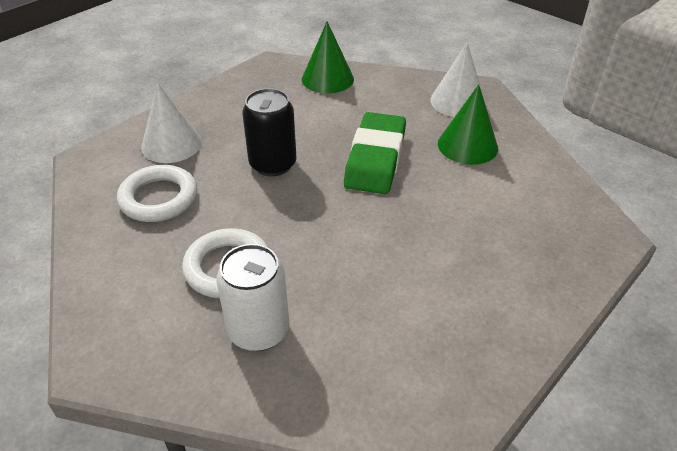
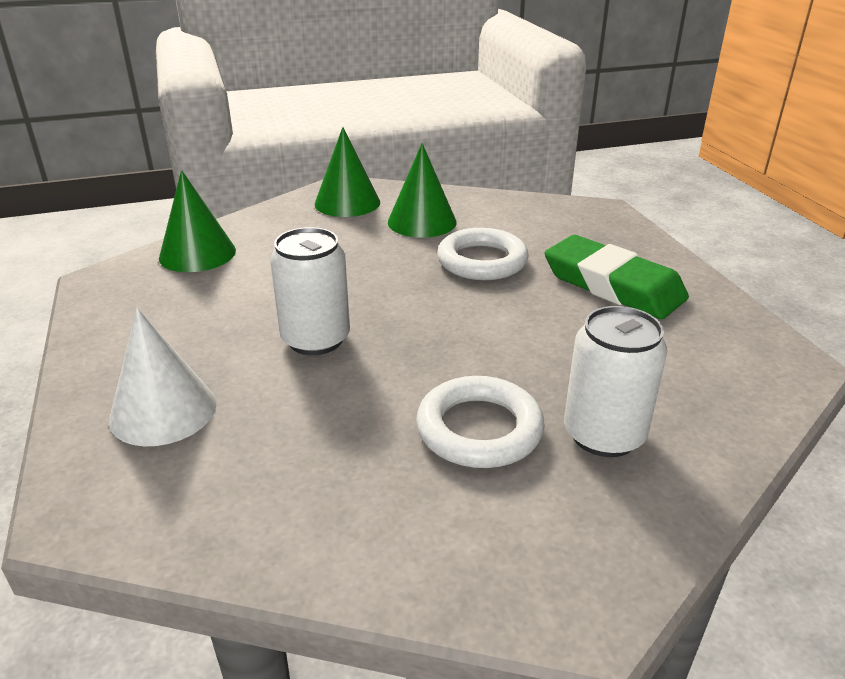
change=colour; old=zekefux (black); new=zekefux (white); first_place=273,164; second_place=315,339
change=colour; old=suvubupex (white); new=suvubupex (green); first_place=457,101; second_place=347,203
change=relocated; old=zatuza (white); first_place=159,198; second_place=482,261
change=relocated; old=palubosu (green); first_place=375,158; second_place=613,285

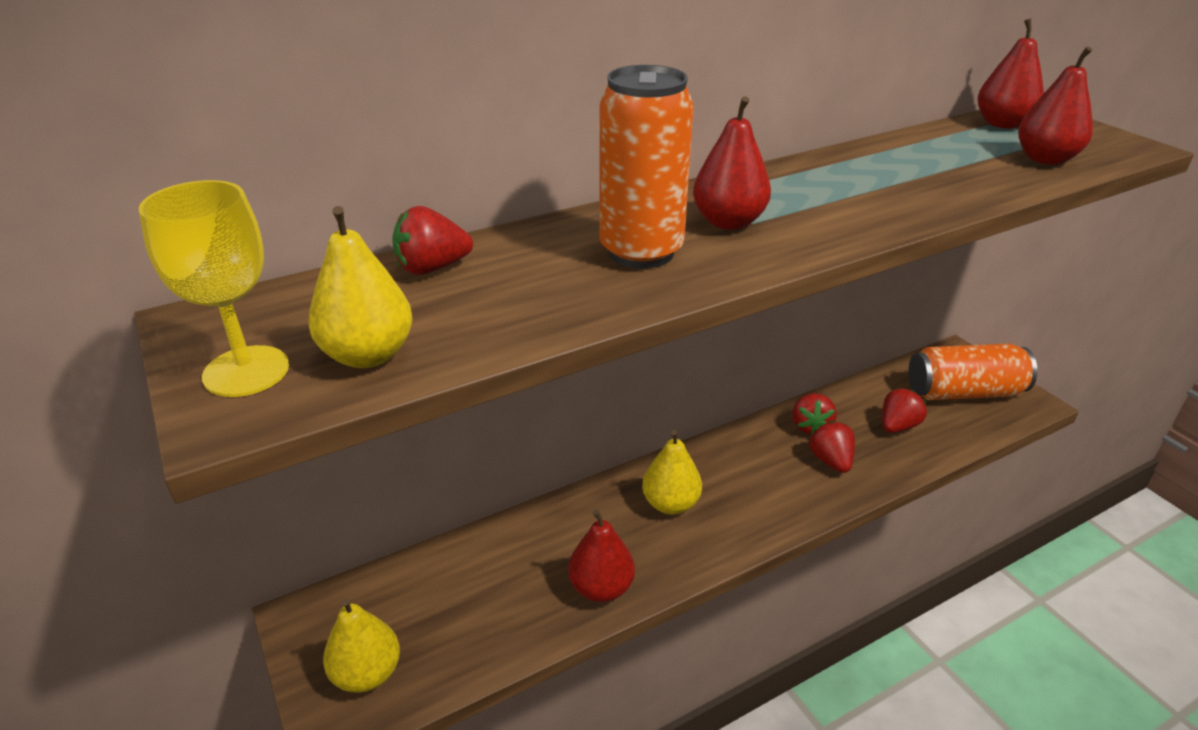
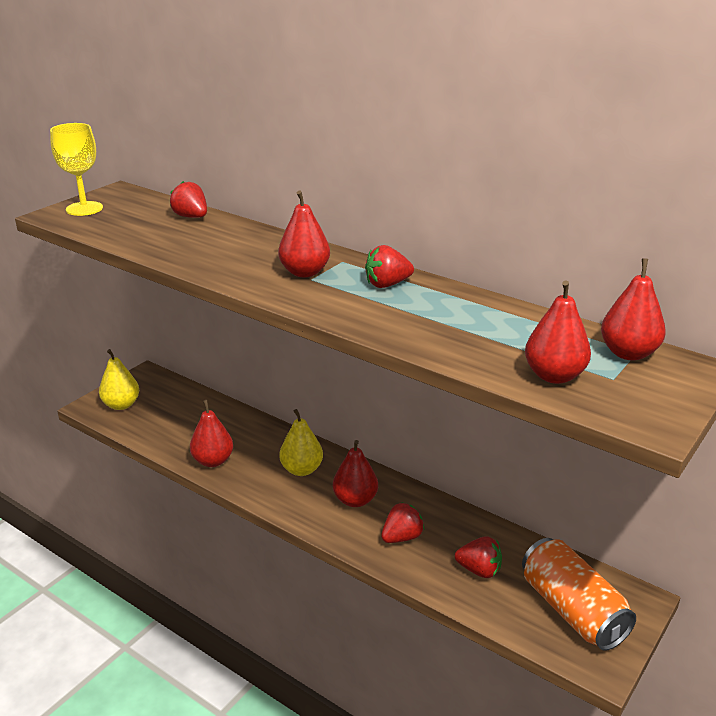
change=appeared; new=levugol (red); second_place=355,500
change=relocated; old=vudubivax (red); first_place=810,426; second_place=387,284
change=missing; old=levugol (yellow); first_place=368,355
change=missing; old=zekefux (orange); first_place=641,252

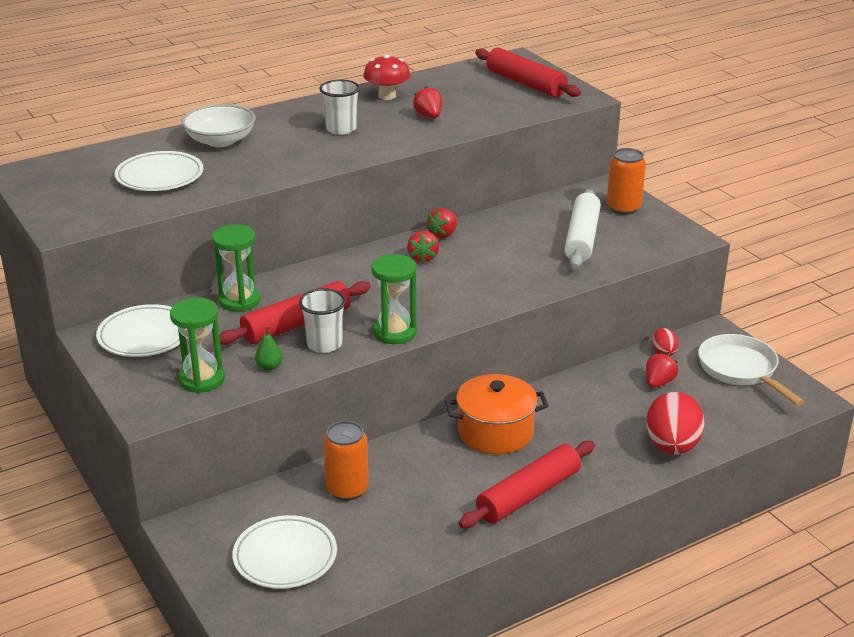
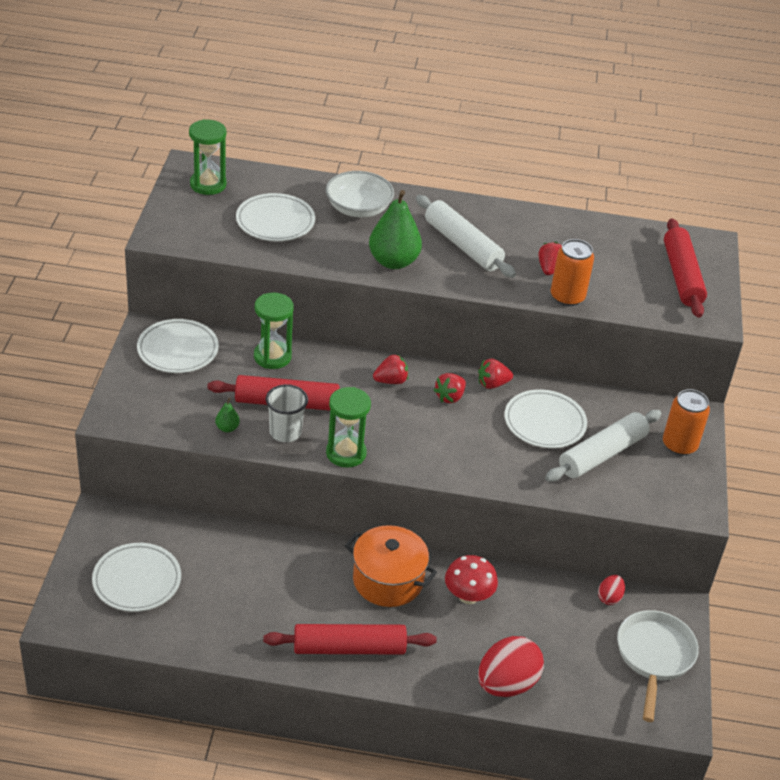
change=relocated; old=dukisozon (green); first_place=201,379; second_place=208,184
change=appeared; new=levugol (green); second_place=393,262
change=relocated; old=vudubivax (red); first_place=658,383; second_place=391,381
change=exchanged; old=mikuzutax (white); new=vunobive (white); first_place=341,129; second_place=462,245
change=relocated; old=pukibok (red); first_place=387,96; second_place=468,596
change=appeared; new=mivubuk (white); second_place=544,423
change=relocated; old=zekefux (orange); first_place=347,489; second_place=567,297

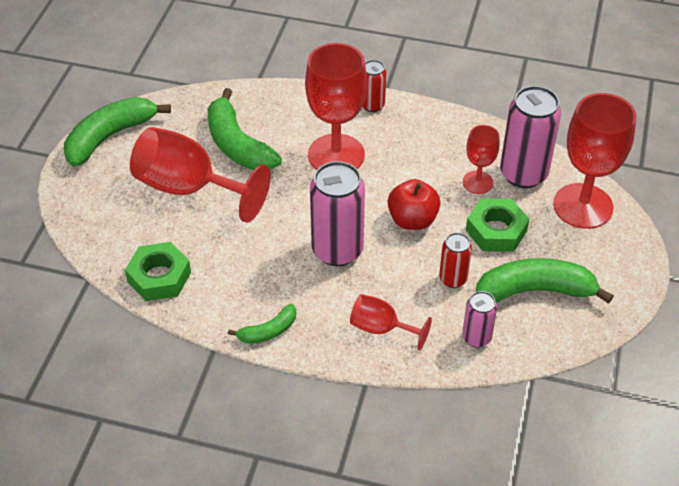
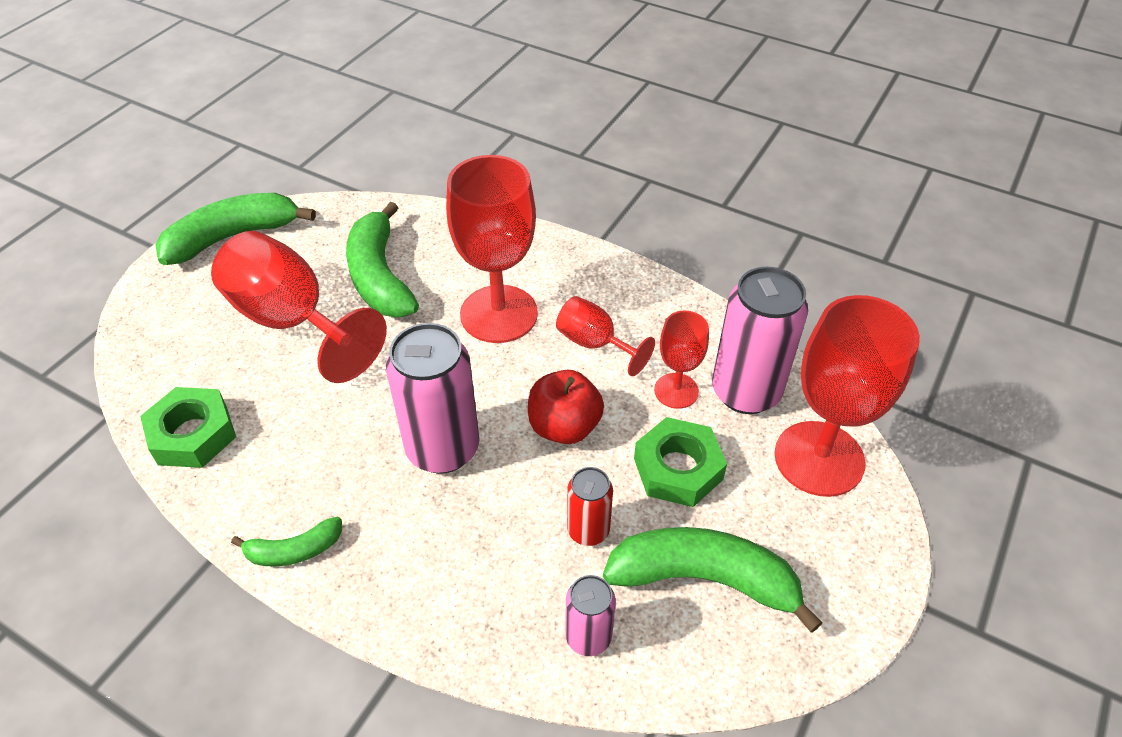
change=relocated; old=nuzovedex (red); first_place=381,328; second_place=595,344
change=missing; old=zekefux (red); first_place=372,105

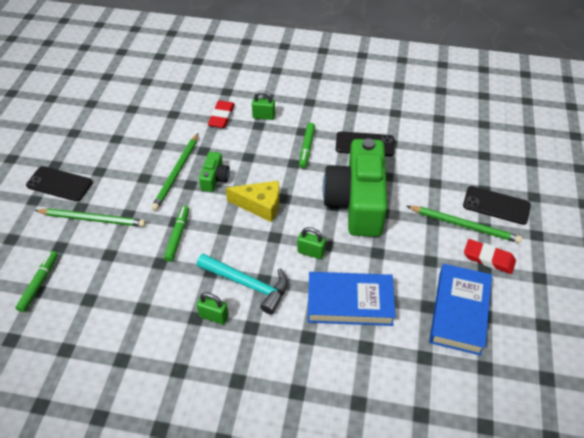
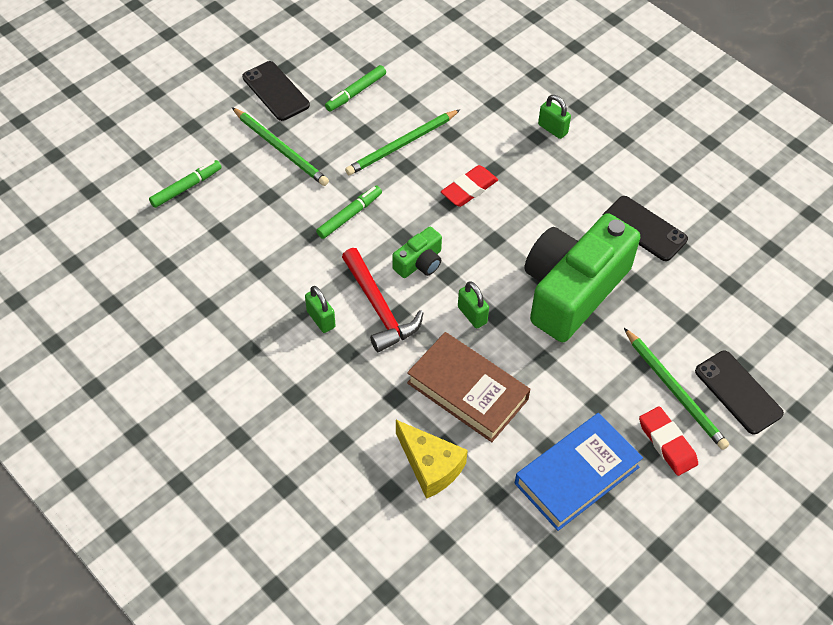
change=relocated; old=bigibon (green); first_place=306,148; second_place=356,92
change=colour; old=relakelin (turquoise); new=relakelin (red); first_place=247,284; second_place=379,308
change=relocated; old=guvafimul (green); first_place=215,178; second_place=419,262
change=relocated; old=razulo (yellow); first_place=260,205; second_place=430,466
change=colour; old=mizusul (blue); new=mizusul (brown); first_place=349,302; second_place=467,391
change=relocated; old=palubosu (red); first_place=221,117; second_place=469,189

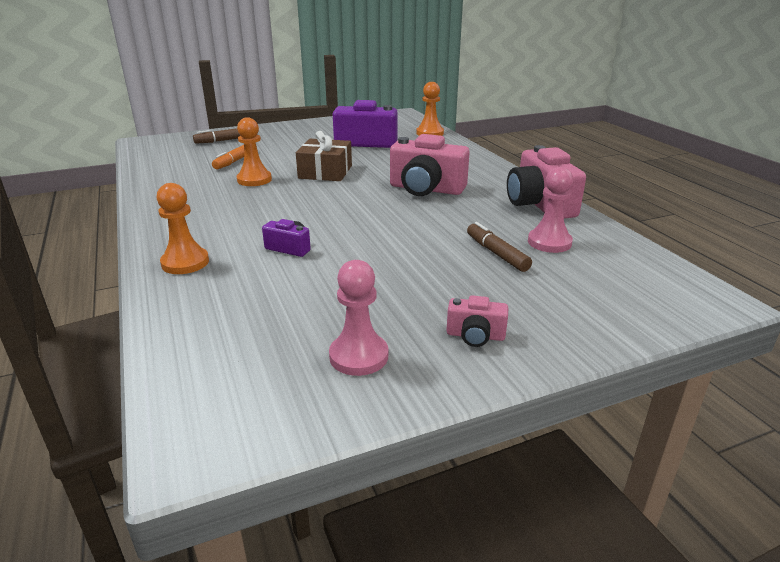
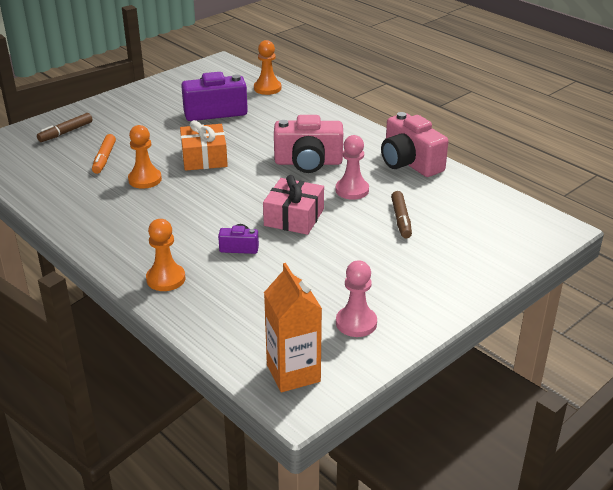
change=colour; old=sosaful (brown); new=sosaful (orange); first_place=325,172; second_place=204,158
change=appeared; new=sosaful (pink); second_place=294,217
change=appeared; new=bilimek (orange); second_place=293,373
change=relocated; old=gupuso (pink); first_place=549,242; second_place=352,190
change=spun; old=bigibon (brown); first_place=496,253; second_place=401,219; degrees=-135
change=missing; old=guvafimul (pink); first_place=475,336

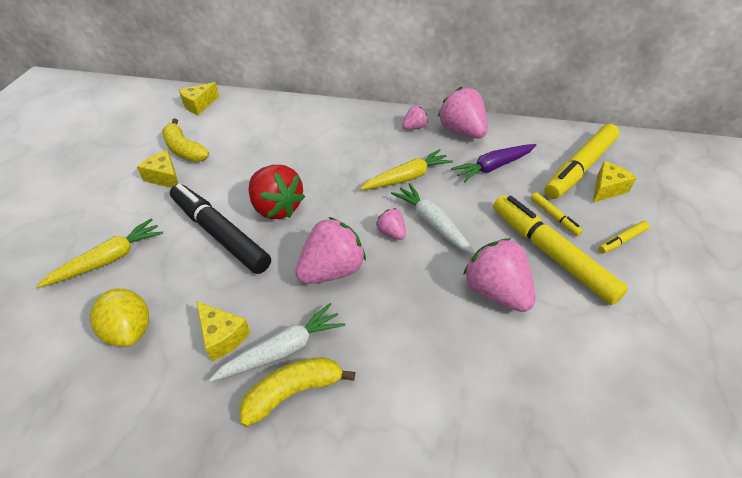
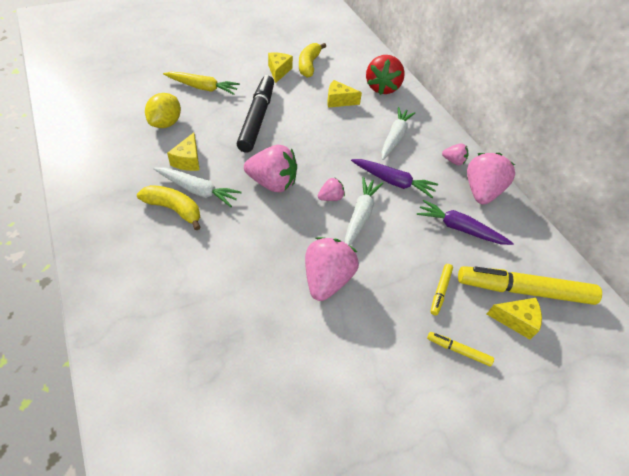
change=spun; old=vudubivax (pink); first_place=391,233; second_place=330,197; degrees=45
change=relocated; old=razulo (yellow); first_place=199,105; second_place=339,101
change=colour; old=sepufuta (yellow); new=sepufuta (purple); first_place=407,177; second_place=393,182
change=relocated; old=vudubivax (red); first_place=276,207; second_place=382,88
change=appeared; new=sepufuta (white); second_place=395,137
change=missing; old=bigibon (yellow); first_place=551,253

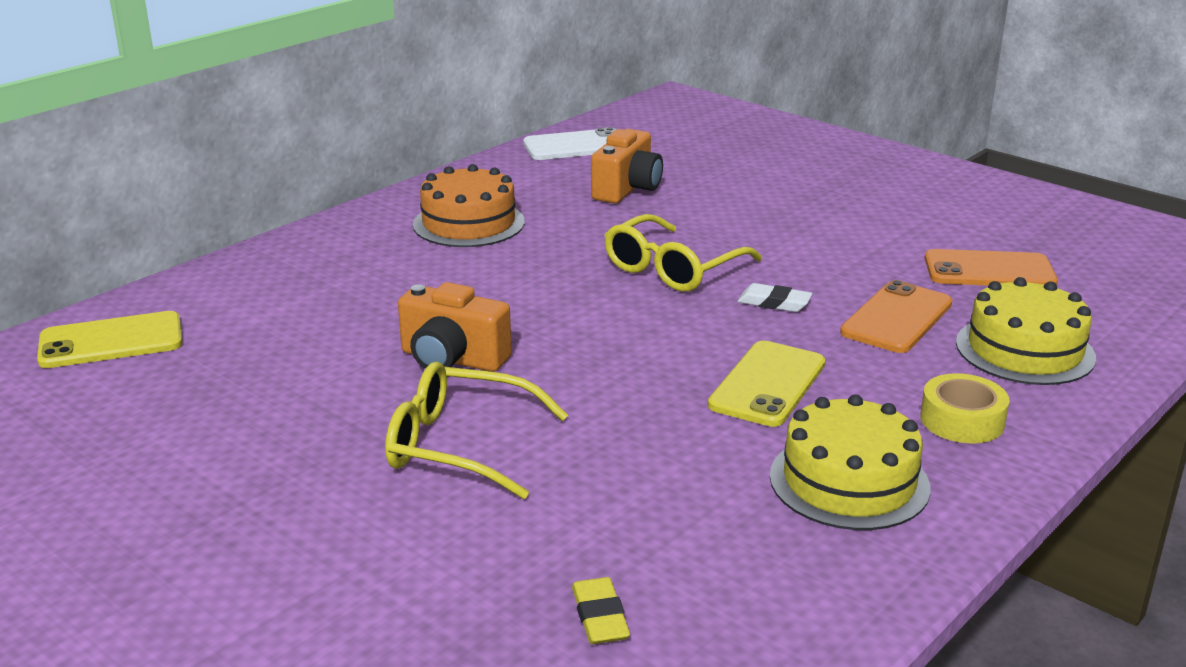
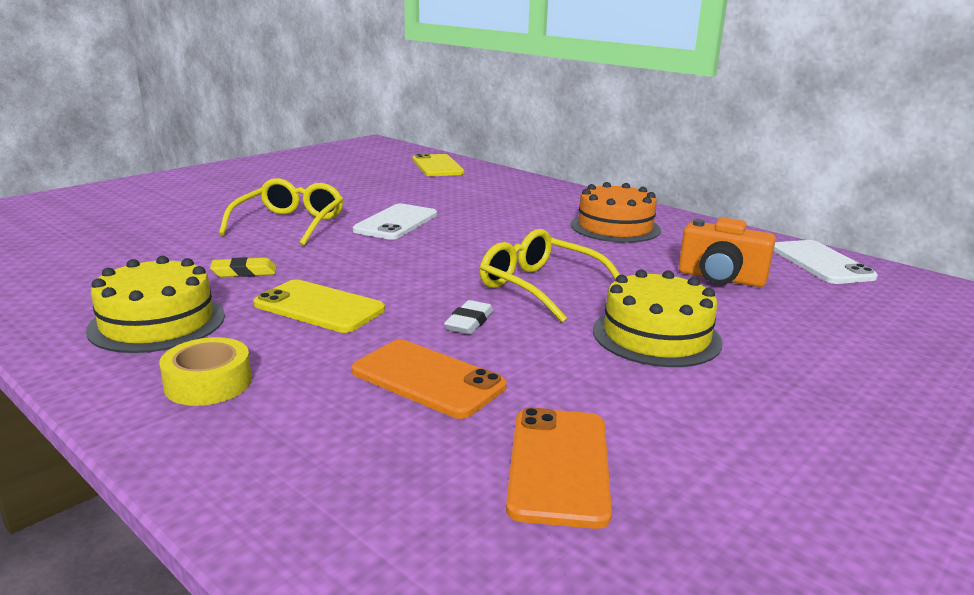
change=relocated; old=palubosu (yellow); first_place=600,617; second_place=244,272
change=exchanged; old=guvafimul (orange); new=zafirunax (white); first_place=452,359; second_place=396,223
change=relocated; old=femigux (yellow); first_place=1024,350; second_place=656,336

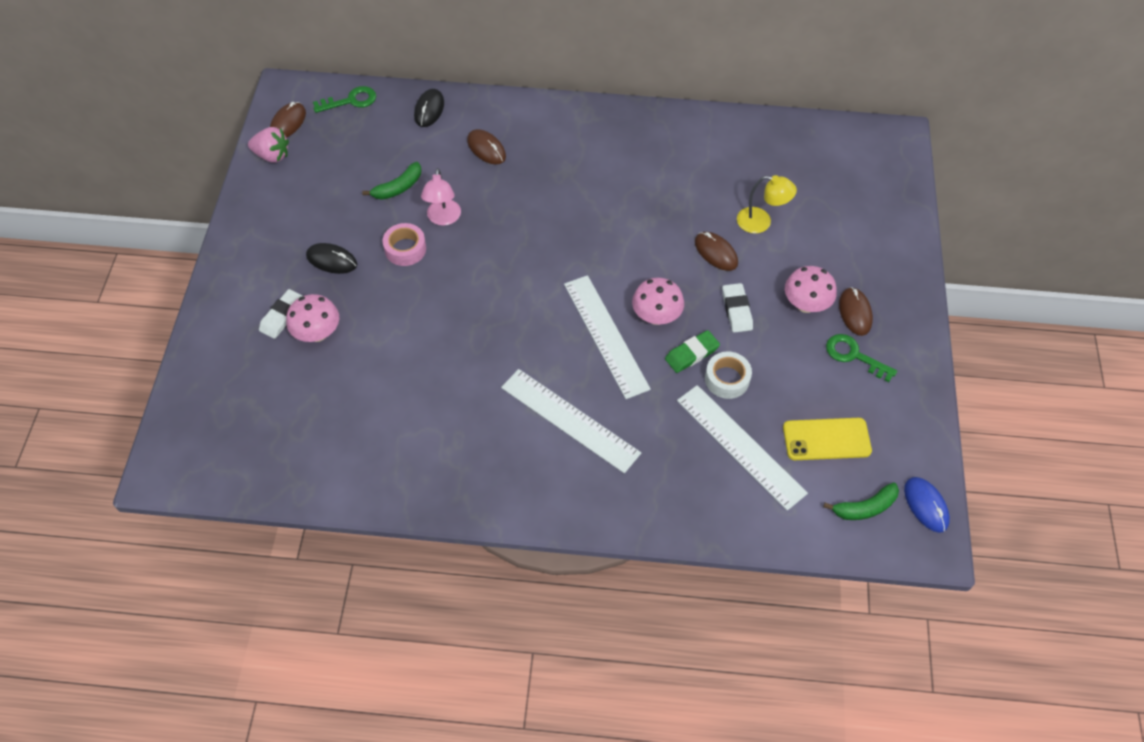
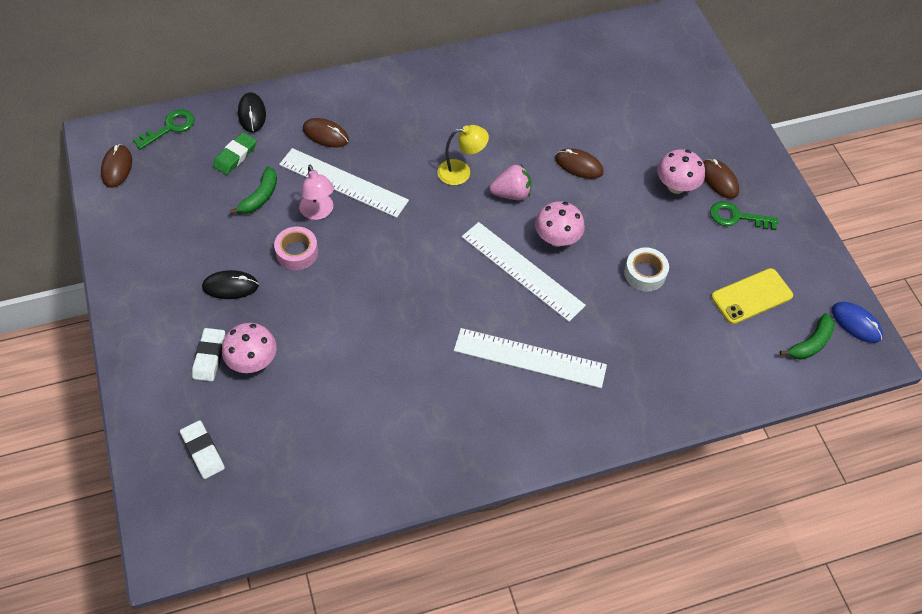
change=relocated; old=palubosu (white); first_place=736,310; second_place=203,451
change=relocated; old=palubosu (green); first_place=691,354; second_place=235,156
change=relocated; old=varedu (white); first_place=740,446; second_place=343,182
change=relocated; old=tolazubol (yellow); first_place=761,222; second_place=461,172
change=relocated; old=vudubivax (pink); first_place=272,155; second_place=511,193

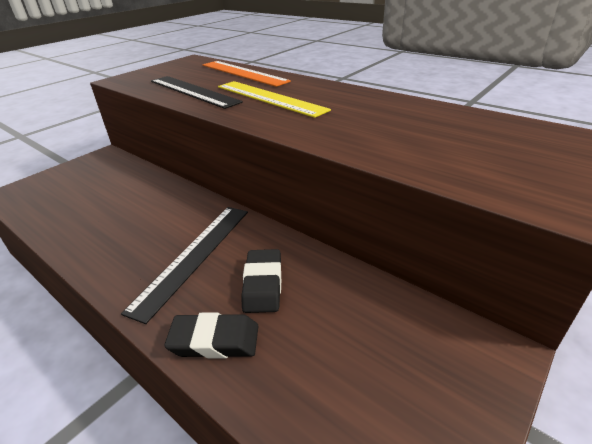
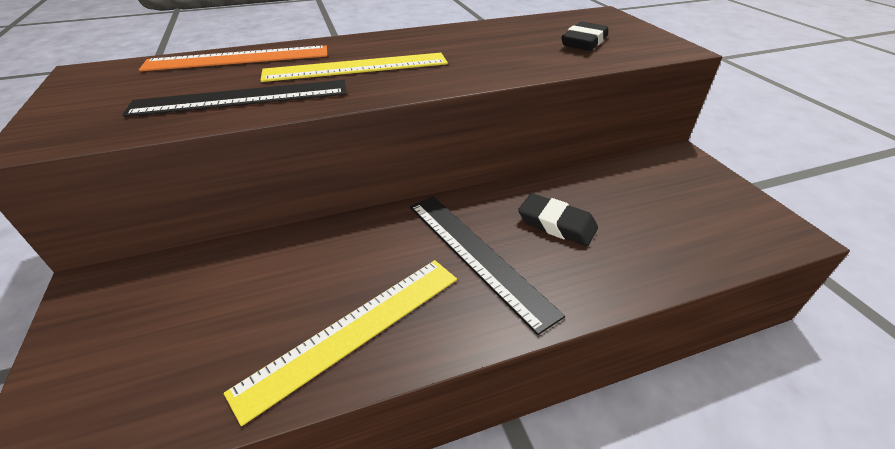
change=appeared; new=varedu (yellow); second_place=354,330
change=relocated; old=palubosu (black); first_place=214,340; second_place=584,42

